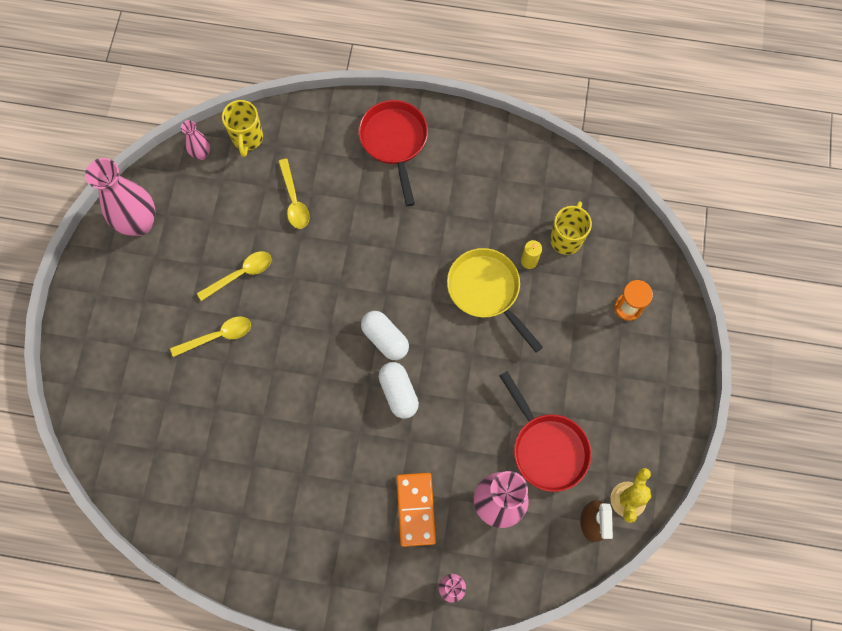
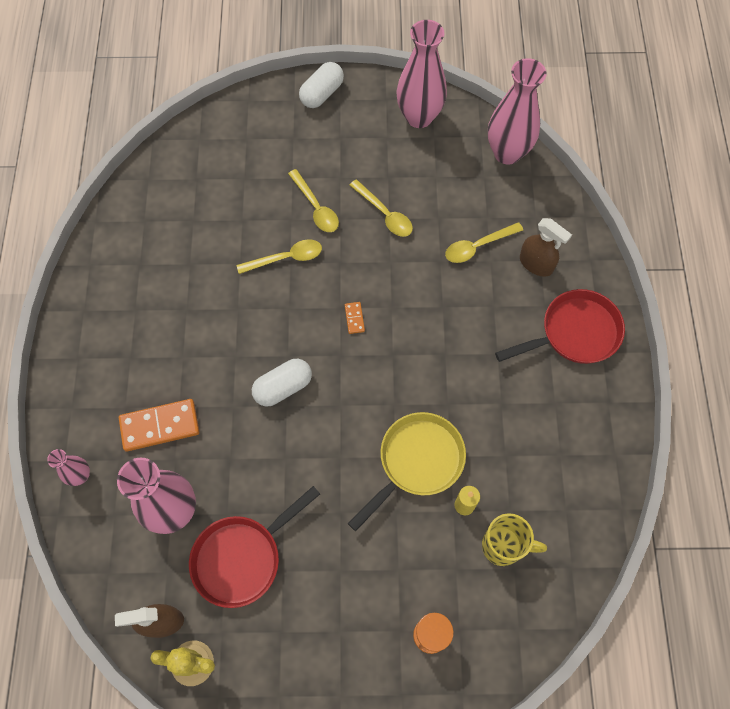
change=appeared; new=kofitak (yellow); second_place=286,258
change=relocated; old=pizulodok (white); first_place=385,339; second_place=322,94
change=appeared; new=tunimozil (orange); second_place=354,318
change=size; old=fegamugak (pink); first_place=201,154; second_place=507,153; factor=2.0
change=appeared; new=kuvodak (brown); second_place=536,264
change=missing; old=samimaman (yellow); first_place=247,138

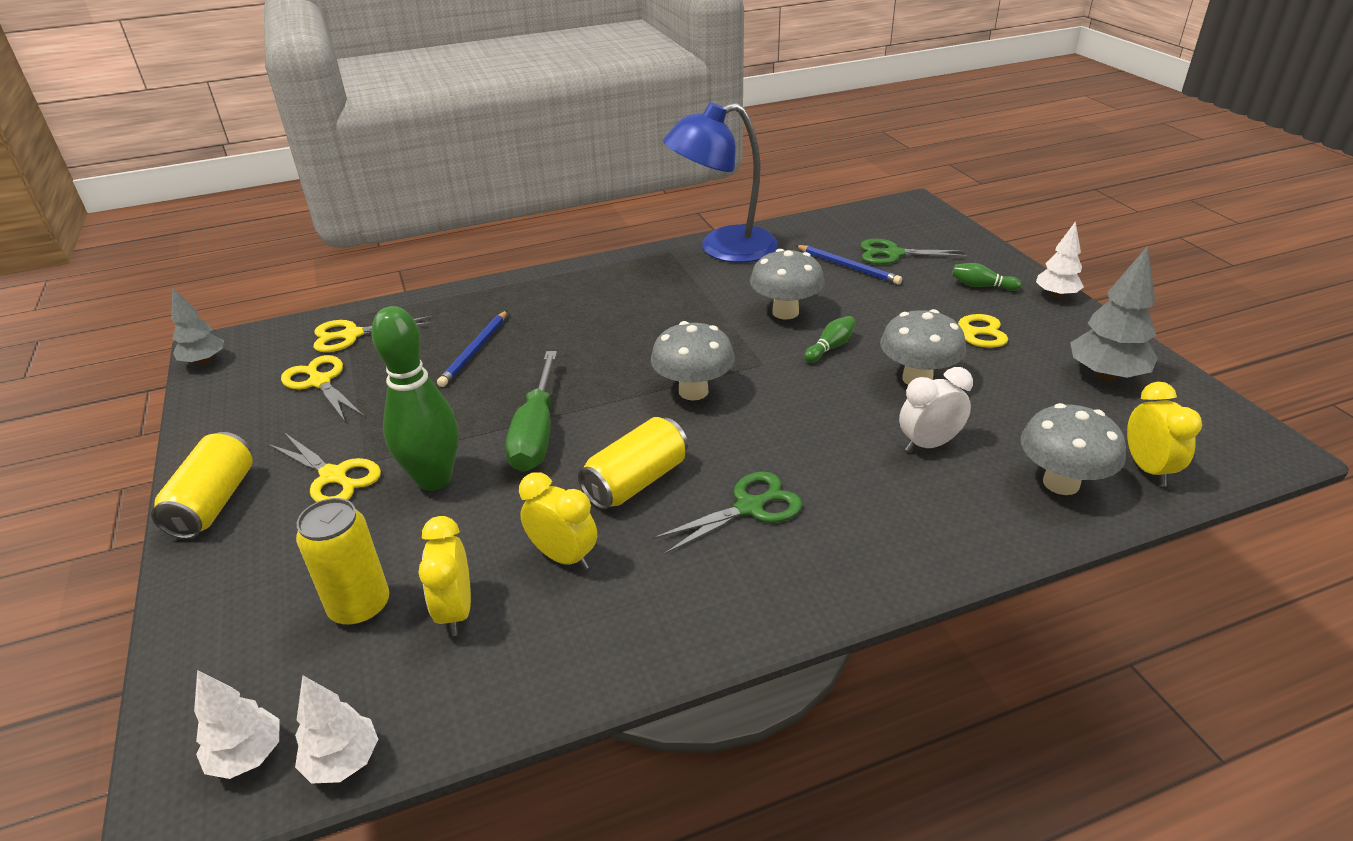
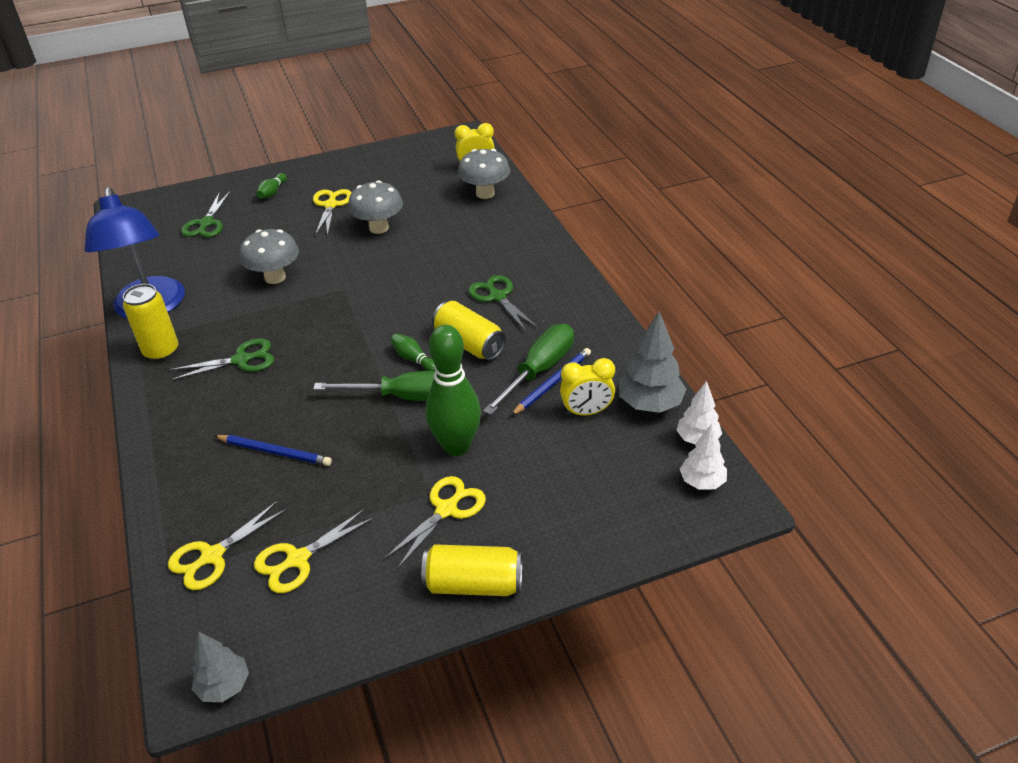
change=relocated; old=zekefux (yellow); first_place=360,607; second_place=161,351
change=spun; old=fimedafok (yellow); first_place=351,335; second_place=212,556; degrees=60
change=appeared; new=fimedafok (green); second_place=241,360
change=relocated; old=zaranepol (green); first_place=830,347; second_place=414,359
change=exchanged; old=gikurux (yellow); new=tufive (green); first_place=563,557; second_place=539,370
change=relocated; old=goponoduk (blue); first_place=848,267; second_place=552,383
change=relocated; old=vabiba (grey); first_place=1105,375; second_place=649,404
change=missing; old=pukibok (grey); first_place=693,391
change=missing; old=gikurux (white); first_place=929,444
change=missing; old=vabiba (white); first_place=1056,295

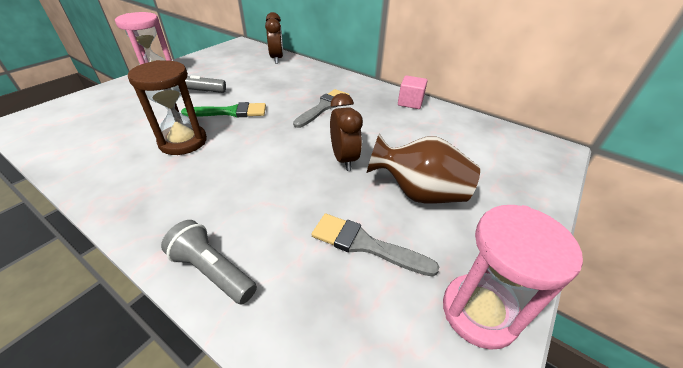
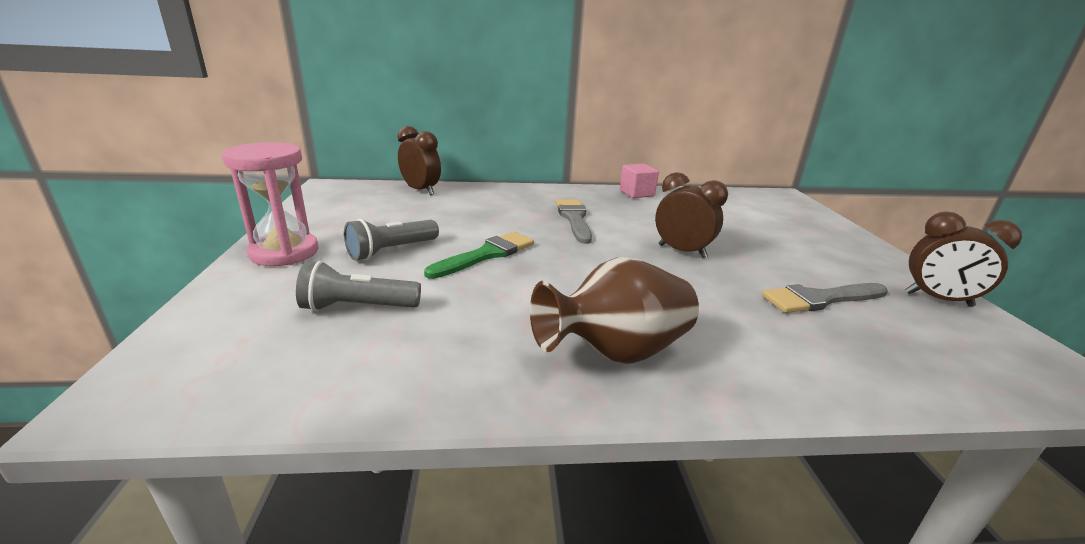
change=relocated; old=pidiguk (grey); first_place=213,271; second_place=358,307
change=relocated; old=fegamugak (brown); first_place=419,193; second_place=615,352
change=exchanged; old=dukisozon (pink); new=gikurux (brown); first_place=479,312; second_place=938,299
change=missing; old=dukisozon (brown); first_place=183,142

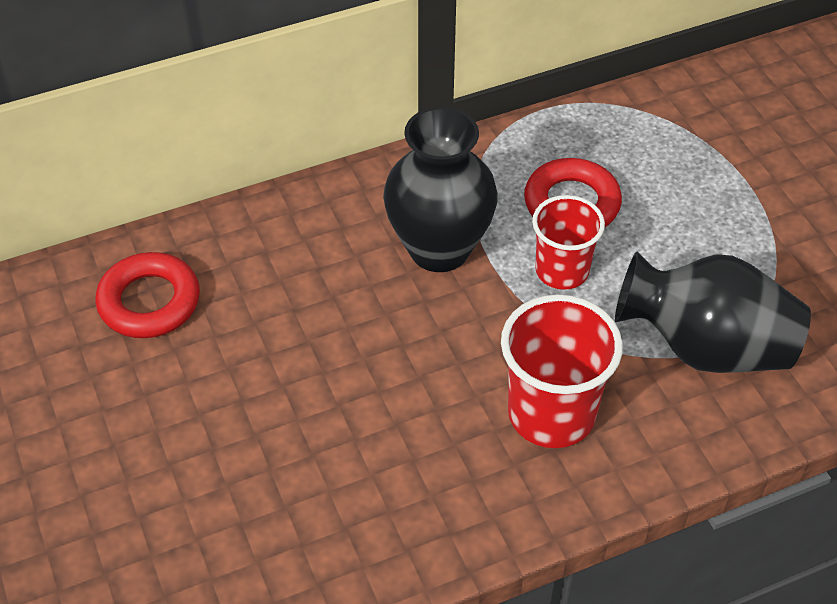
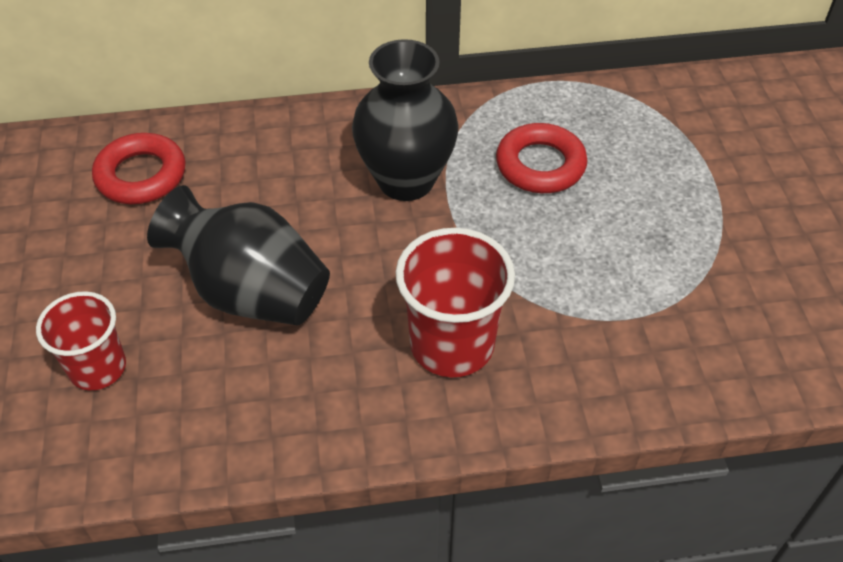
change=relocated; old=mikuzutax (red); first_place=562,271; second_place=98,368
change=relocated; old=fegamugak (black); first_place=705,347; second_place=251,292

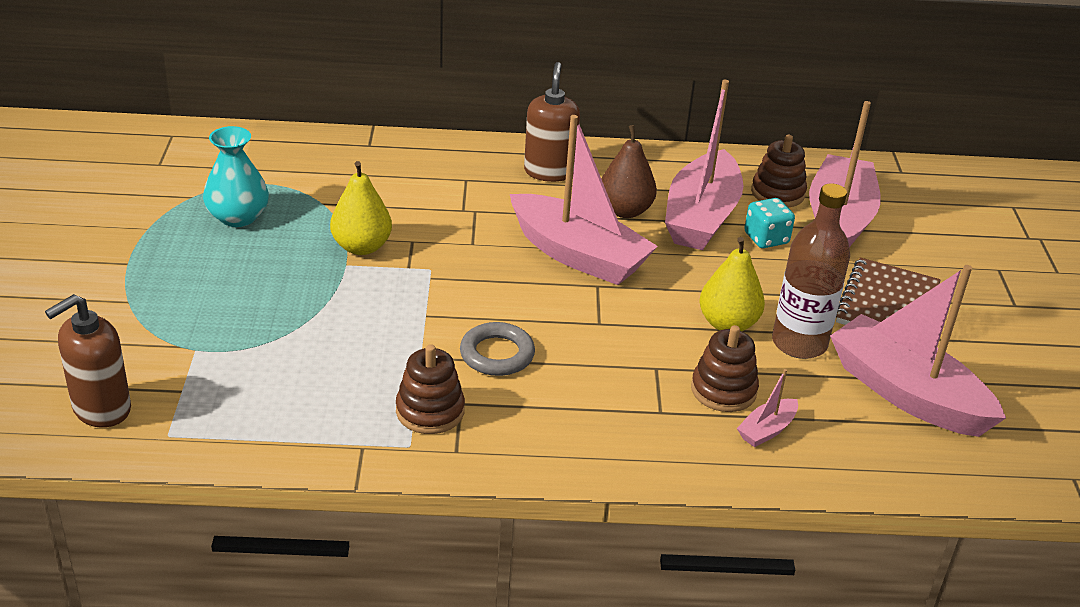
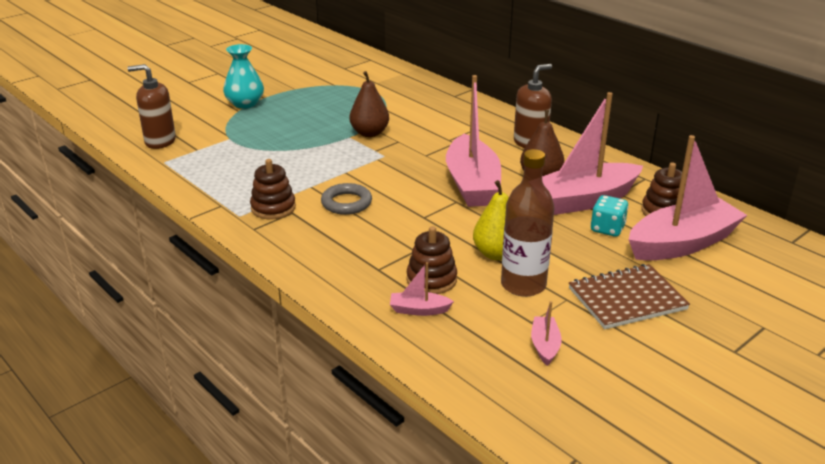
change=relocated; old=fegamugak (turquoise); first_place=238,217; second_place=245,104
change=colour; old=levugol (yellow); new=levugol (brown); first_place=361,247; second_place=369,133
change=size; old=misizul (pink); first_place=906,393; second_place=545,346; factor=0.42

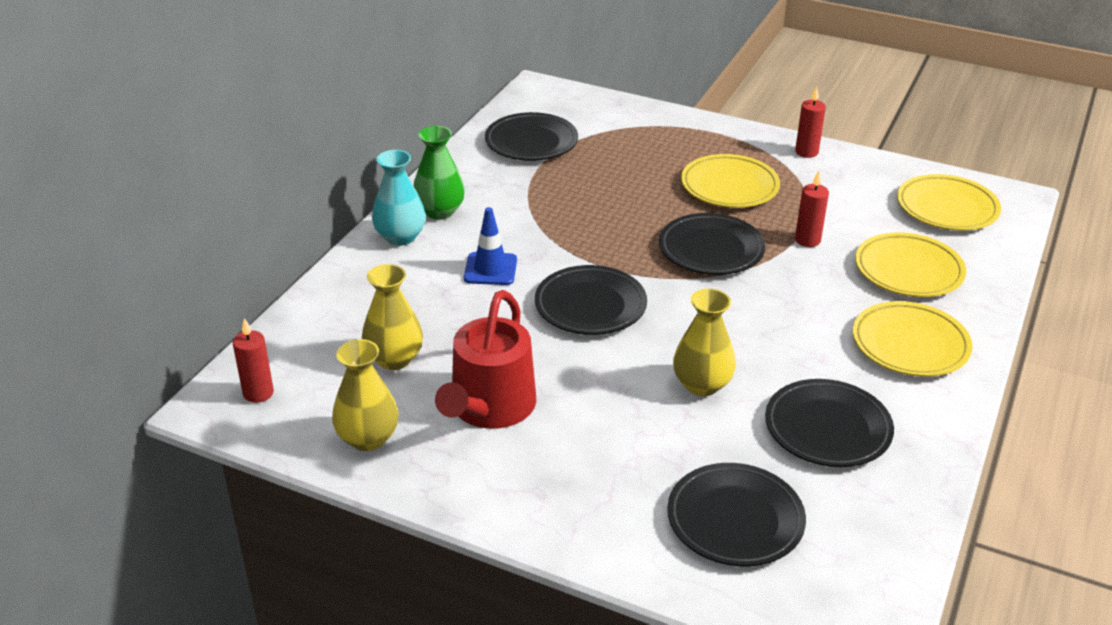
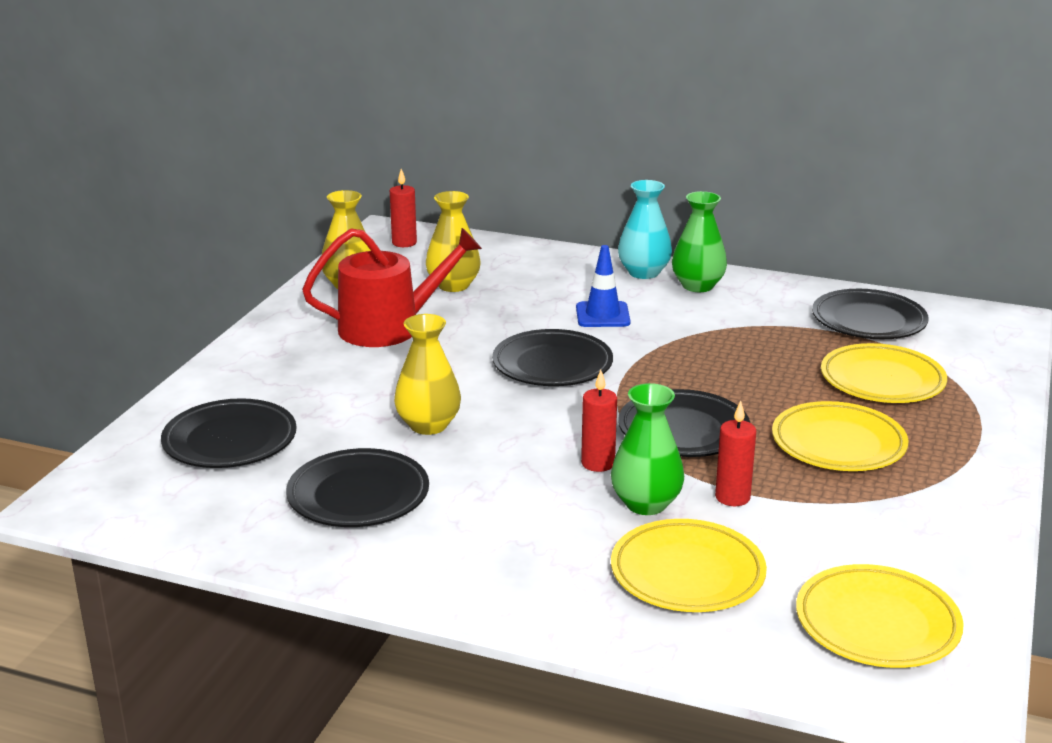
change=spun; old=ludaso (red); first_place=489,407; second_place=389,327; degrees=150
change=relocated; old=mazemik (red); first_place=806,152; second_place=598,463
change=appeared; new=fegamugak (green); second_place=646,504
change=relocated; old=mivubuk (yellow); first_place=910,345; second_place=882,381

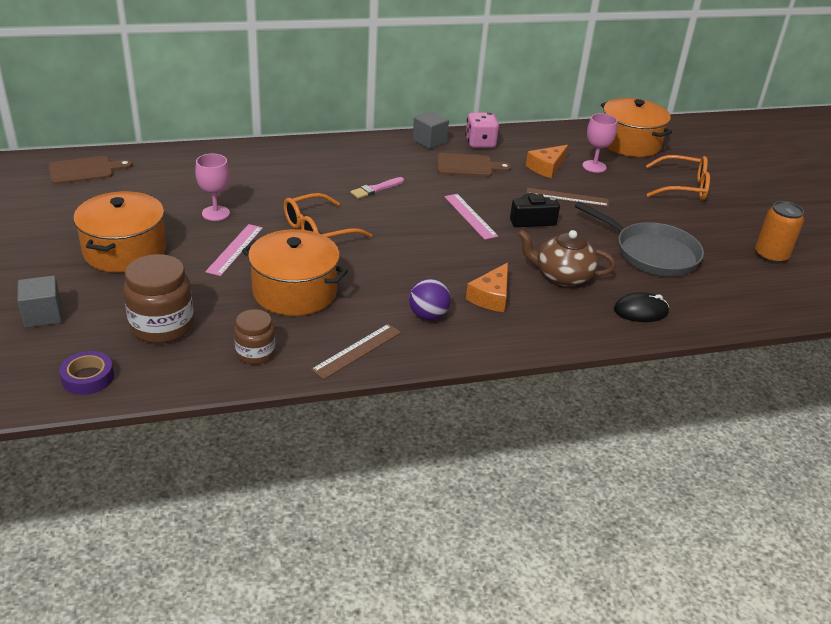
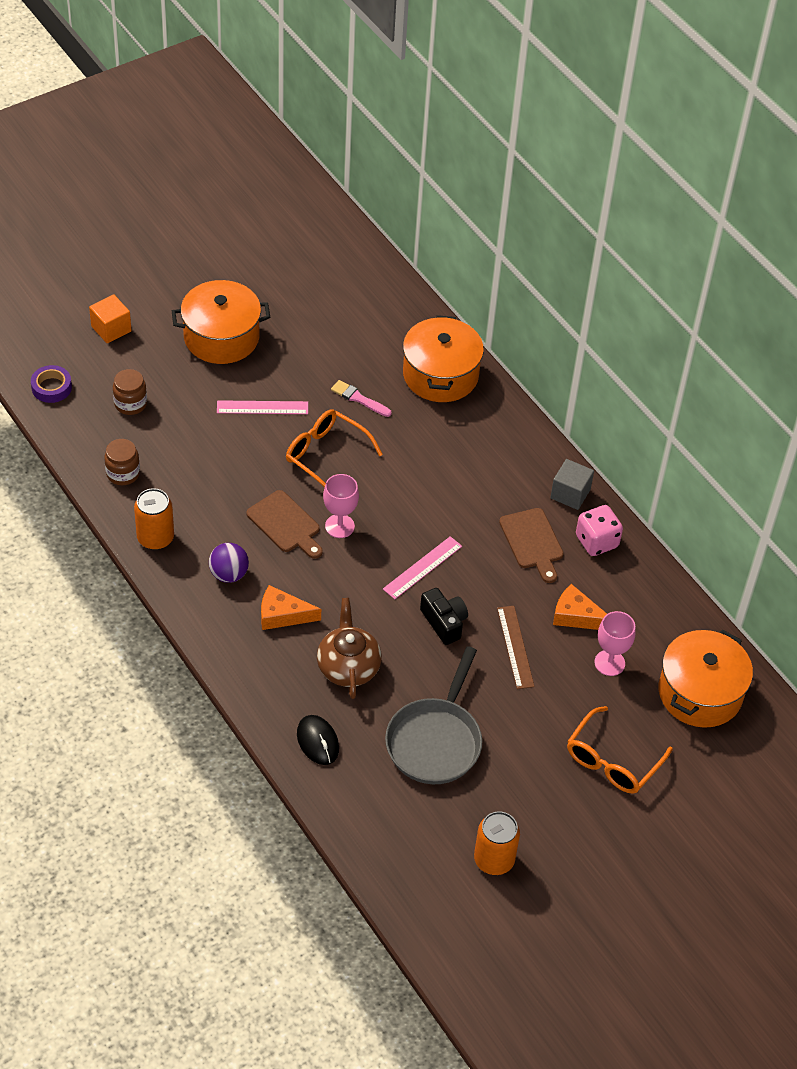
change=colour; old=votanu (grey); new=votanu (orange); first_place=43,315; second_place=111,329
change=size; old=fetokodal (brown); first_place=162,326; second_place=130,404; factor=0.61
change=exchanged; old=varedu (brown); new=zekefux (orange); first_place=357,351; second_place=155,538
change=relocated; old=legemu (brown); first_place=85,170; second_place=285,524
change=relocated; old=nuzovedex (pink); first_place=215,213; second_place=339,526
change=relocated; old=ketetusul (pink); first_place=376,189; second_place=359,399
change=relocated; old=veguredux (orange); first_place=295,291; second_place=440,375
change=spun; old=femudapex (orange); first_place=683,187; second_place=612,761; degrees=45

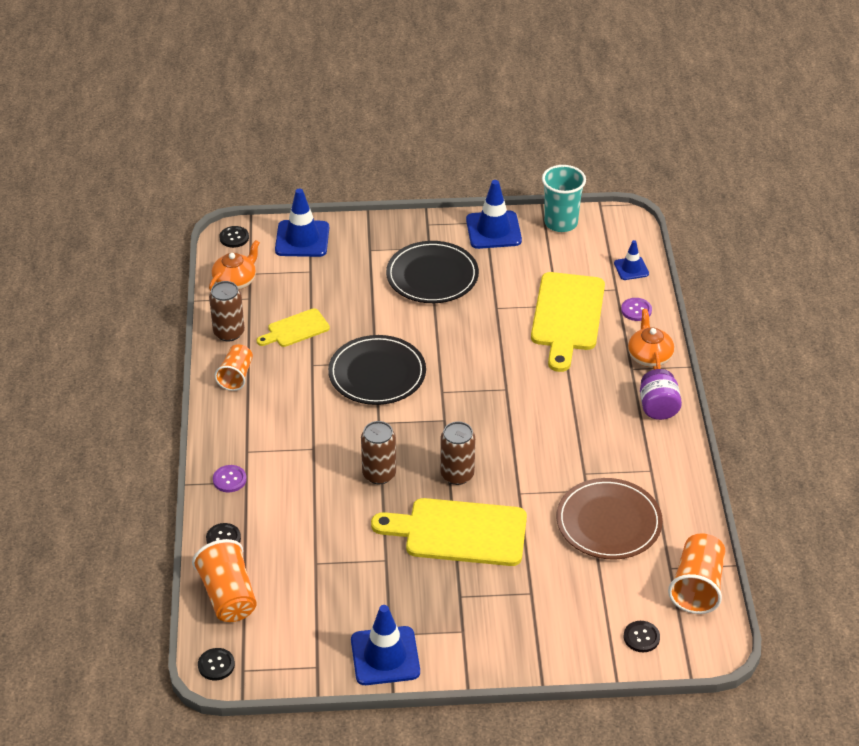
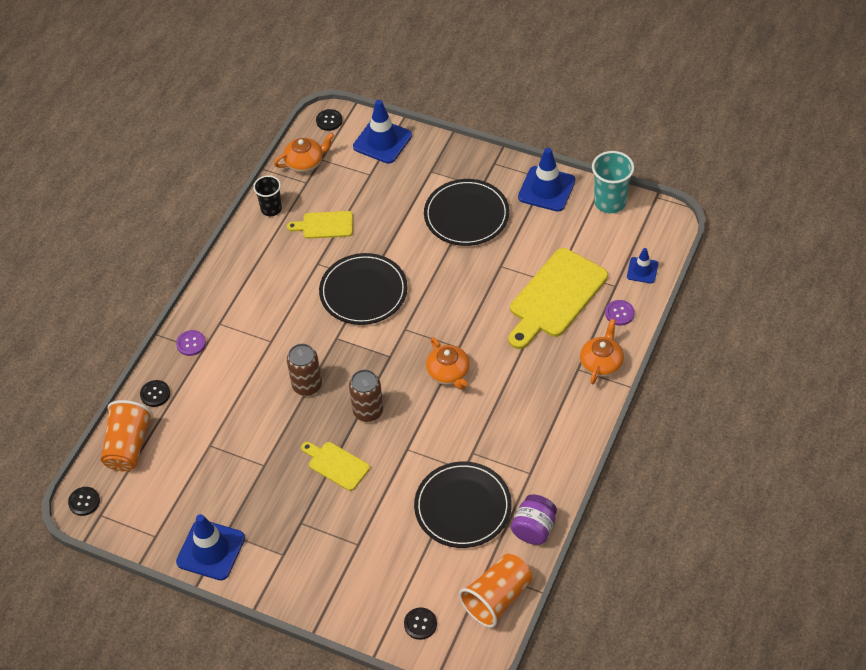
change=exchanged; old=zekefux (brown); new=mikuzutax (black); first_place=229,332; second_place=271,209
change=size; old=legemu (yellow); first_place=459,532; second_place=336,465; factor=0.53
change=colour; old=mivubuk (brown); new=mivubuk (black); first_place=608,522; second_place=463,507
change=appeared; new=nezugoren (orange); second_place=448,373
change=relocated; old=fetokodal (purple); first_place=658,407; second_place=534,528
change=missing; old=mikuzutax (orange); first_place=236,376

